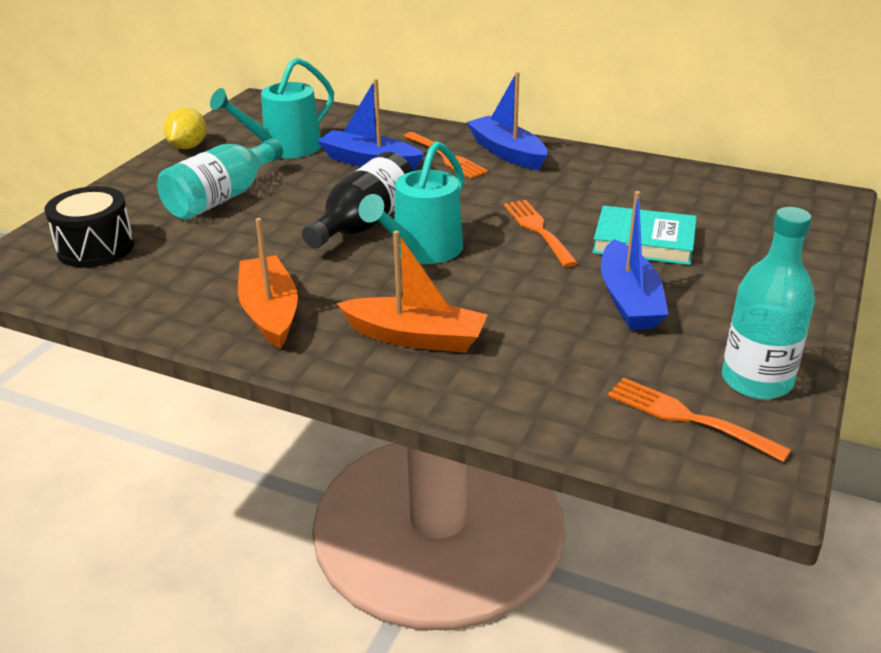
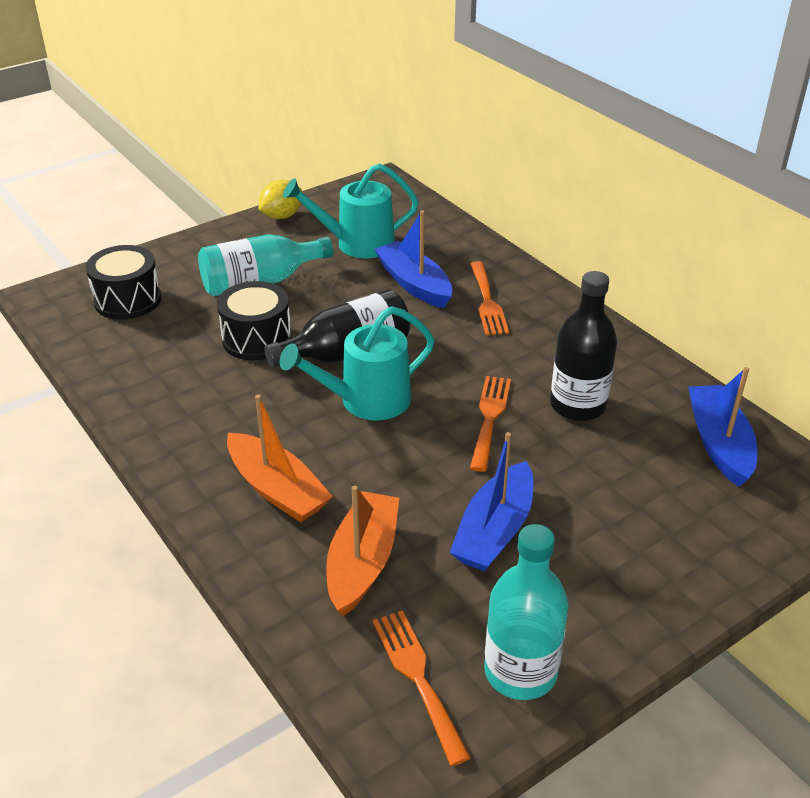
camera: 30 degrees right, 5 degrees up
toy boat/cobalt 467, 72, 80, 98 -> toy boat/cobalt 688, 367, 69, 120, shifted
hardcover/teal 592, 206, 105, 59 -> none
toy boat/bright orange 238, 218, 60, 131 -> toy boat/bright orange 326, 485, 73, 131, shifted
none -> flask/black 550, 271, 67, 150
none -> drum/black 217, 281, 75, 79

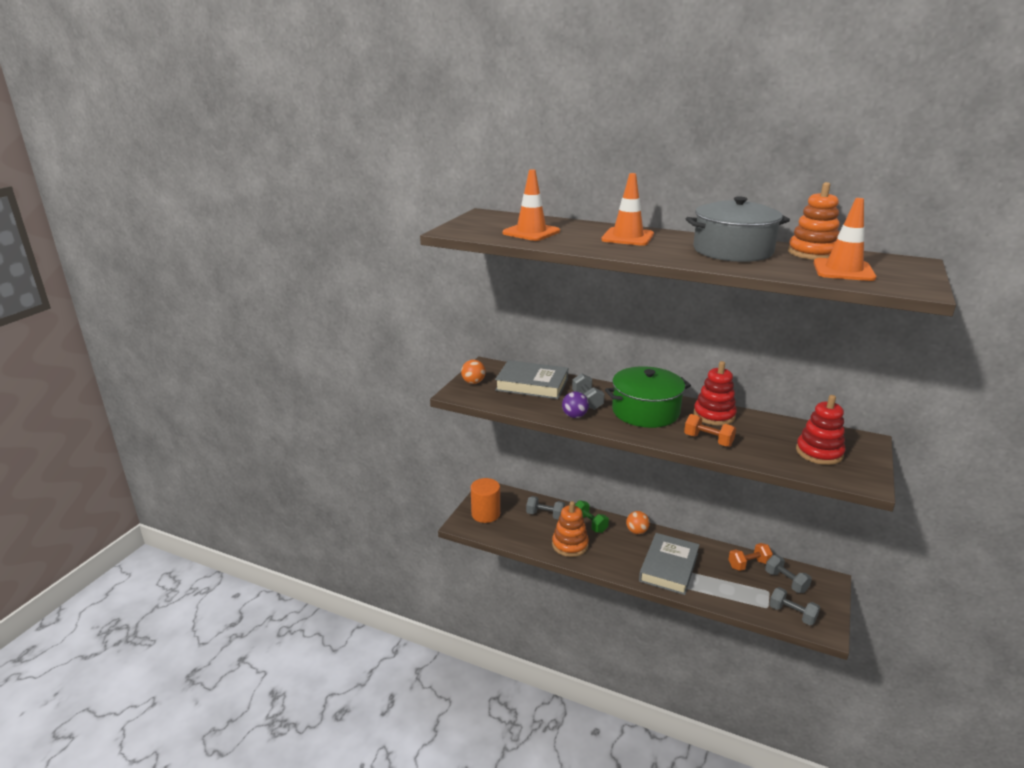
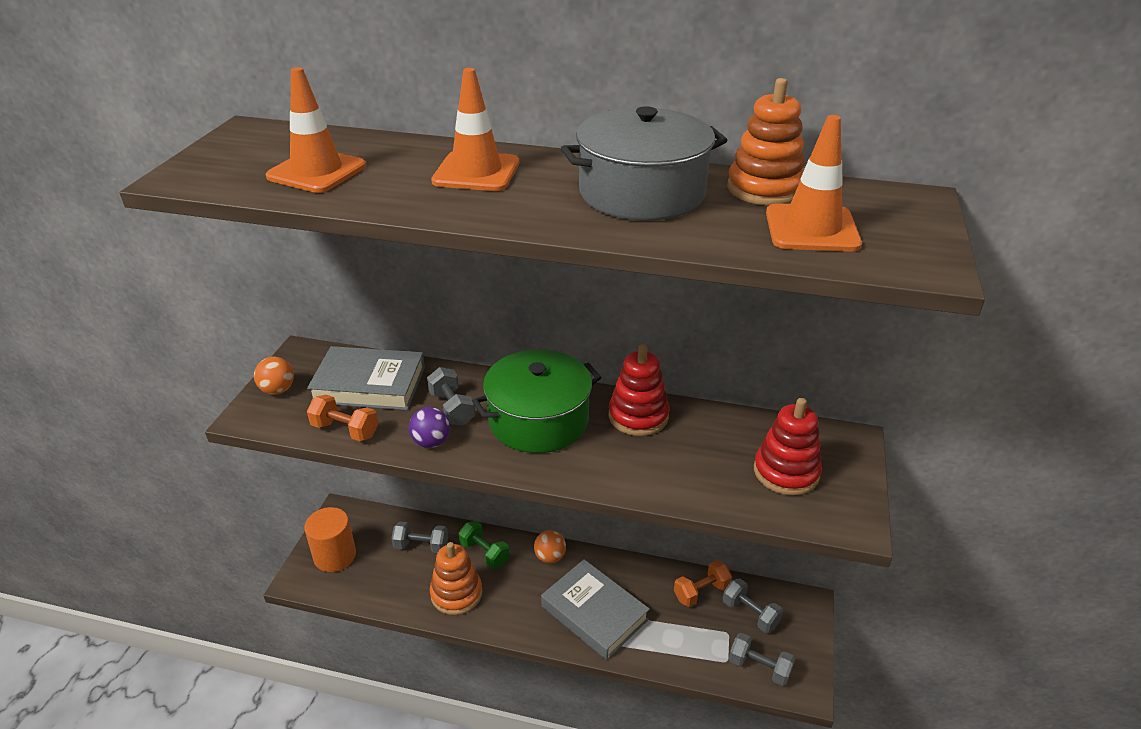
camera: 10 degrees left, 10 degrees up
free weight/bright orange 684, 414, 52, 33 -> free weight/bright orange 307, 395, 71, 46, shifted
hardcover/ash-grey 639, 533, 61, 62 -> hardcover/ash-grey 541, 559, 109, 101, 60 degrees counterclockwise

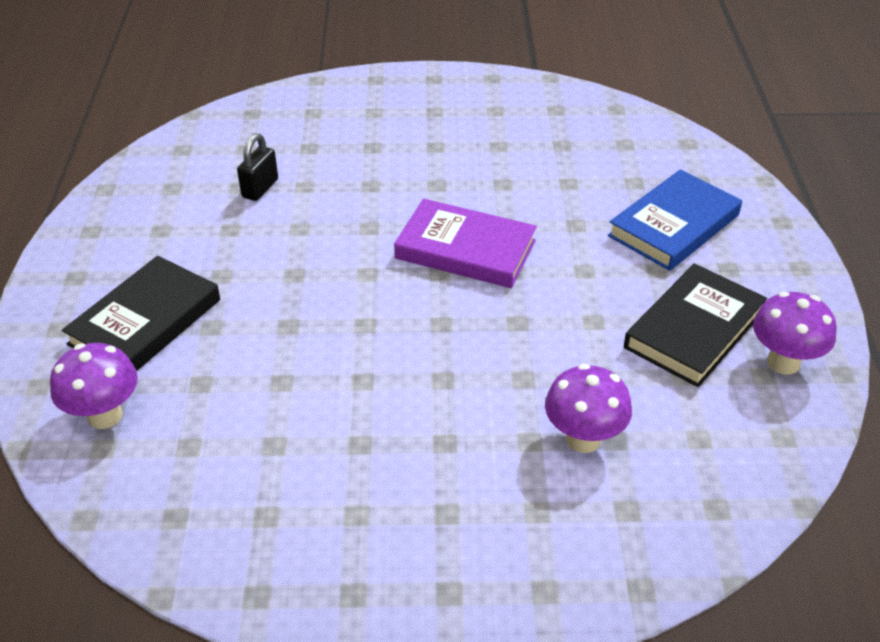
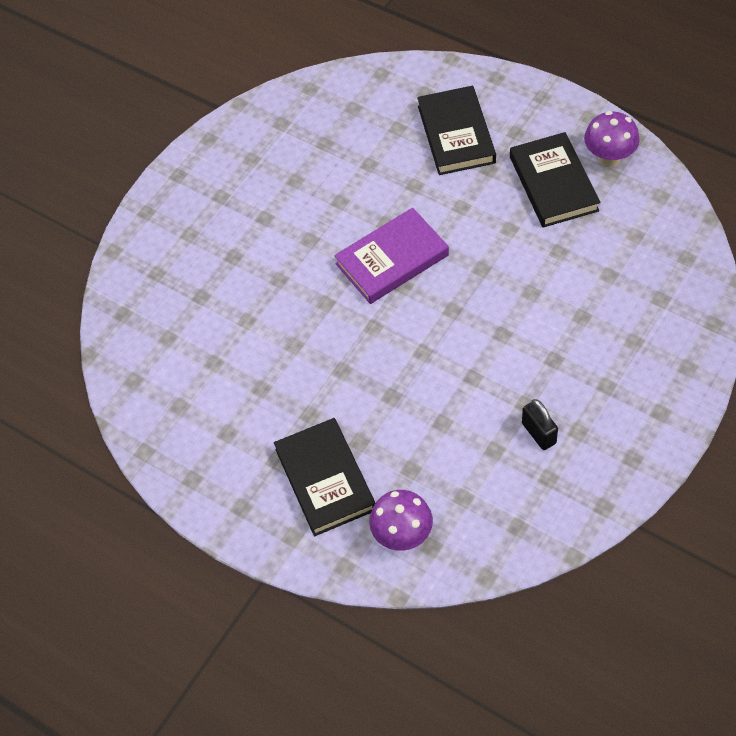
camera: 50 degrees left, 15 degrees up
padlock/black 237, 133, 41, 68 -> padlock/black 522, 399, 36, 51, shifted
hardcover/cobalt 608, 169, 134, 102 -> hardcover/black 417, 86, 79, 89
mushroom/violet 545, 364, 87, 89 -> none

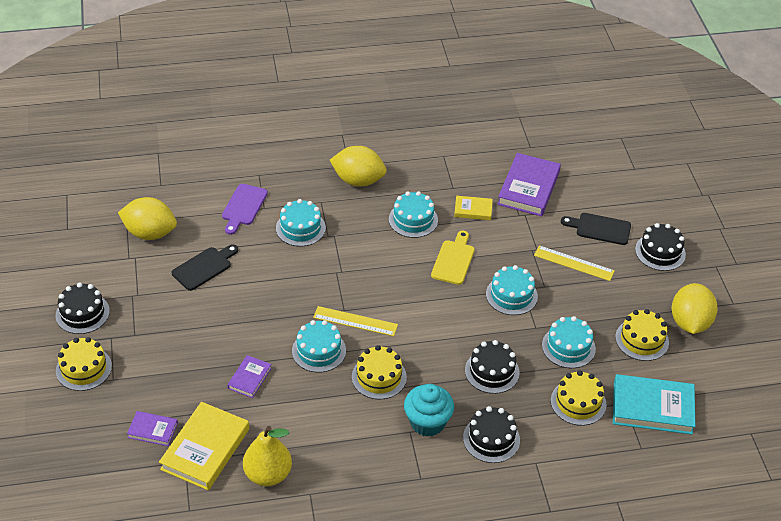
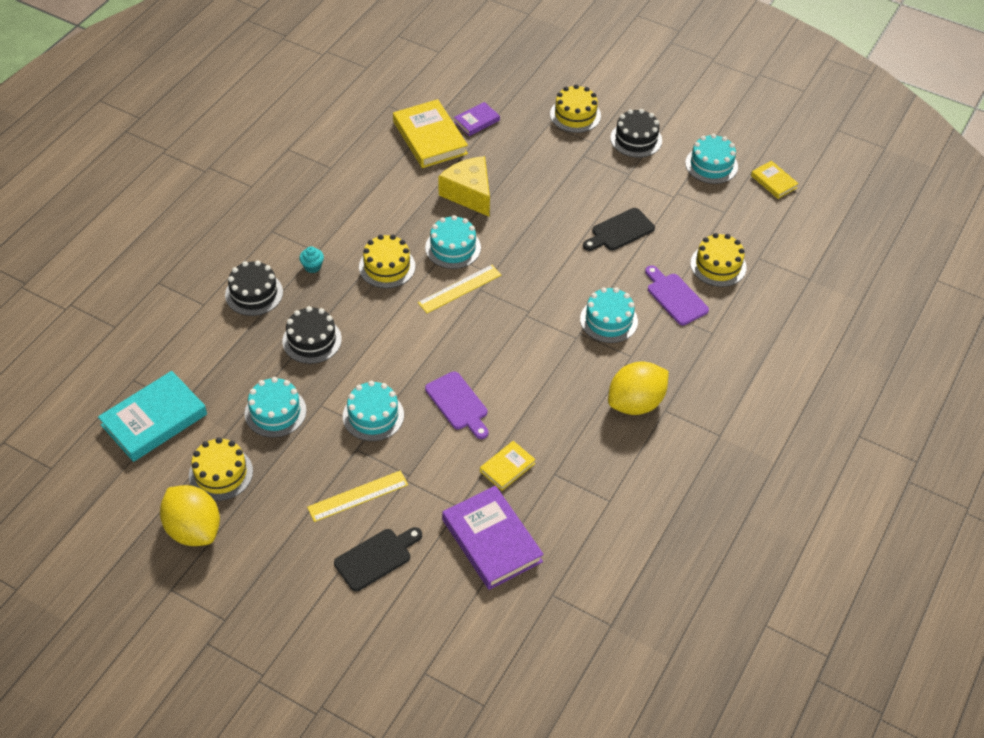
camera: 130 degrees right, 5 degrees up
gateau/teal 389, 191, 49, 47 -> gateau/teal 685, 134, 53, 50, shifted
lemon/bright yellow 118, 197, 59, 43 -> none
gateau/black 635, 223, 51, 48 -> none
bread board/bright yellow 431, 230, 43, 55 -> bread board/violet 425, 371, 63, 68
bread board/black 172, 244, 66, 47 -> bread board/black 583, 208, 72, 43, 60 degrees clockwise
hardcover/violet 227, 355, 45, 43 -> piece of cheese/bright yellow 438, 156, 52, 60
gateau/bright yellow 551, 370, 56, 56 -> gateau/bright yellow 690, 233, 57, 54, shifted
fairy cake/teal 404, 384, 50, 53 -> fairy cake/teal 299, 246, 25, 27, x0.49
toy pear/bright yellow 243, 426, 49, 60 -> none
none -> hardcover/bright yellow 751, 161, 48, 38

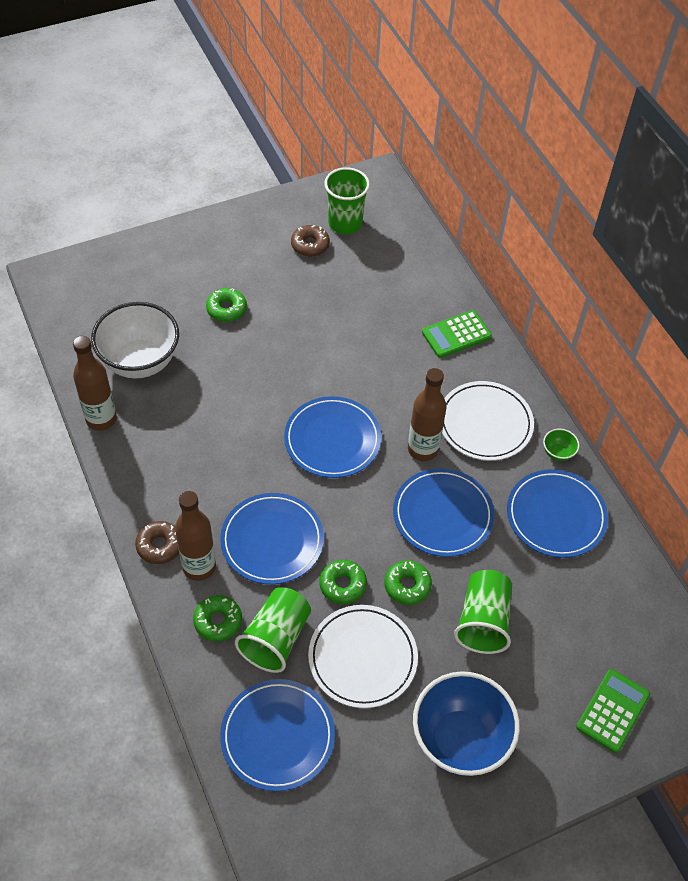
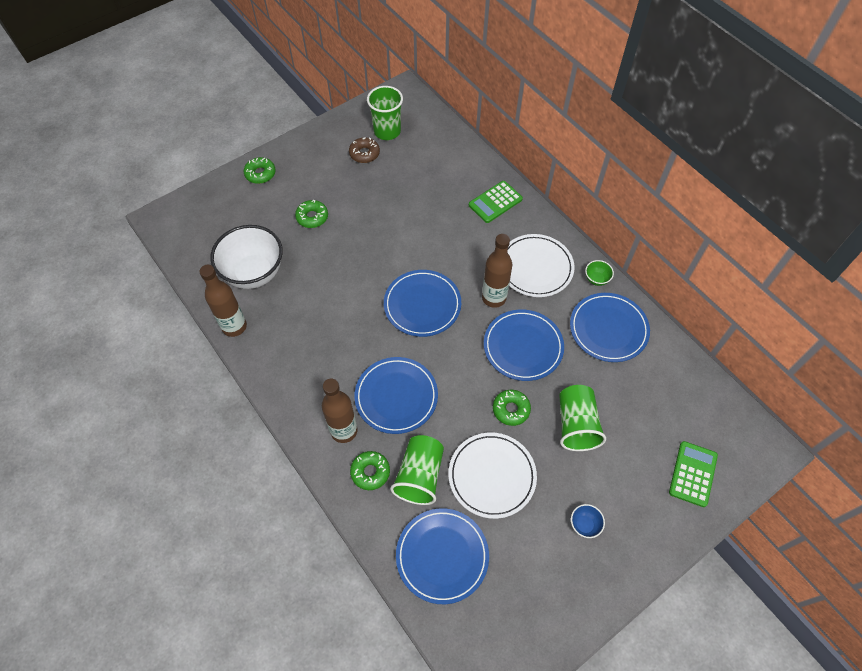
camera: 10 degrees left, 5 degrees up
glazed donut/russet 135, 521, 44, 43 -> none
glazed donut/emerald 319, 560, 48, 44 -> glazed donut/emerald 244, 157, 32, 27, shifted
bowl/cobalt 413, 671, 107, 105 -> bowl/cobalt 571, 504, 34, 34, x0.40

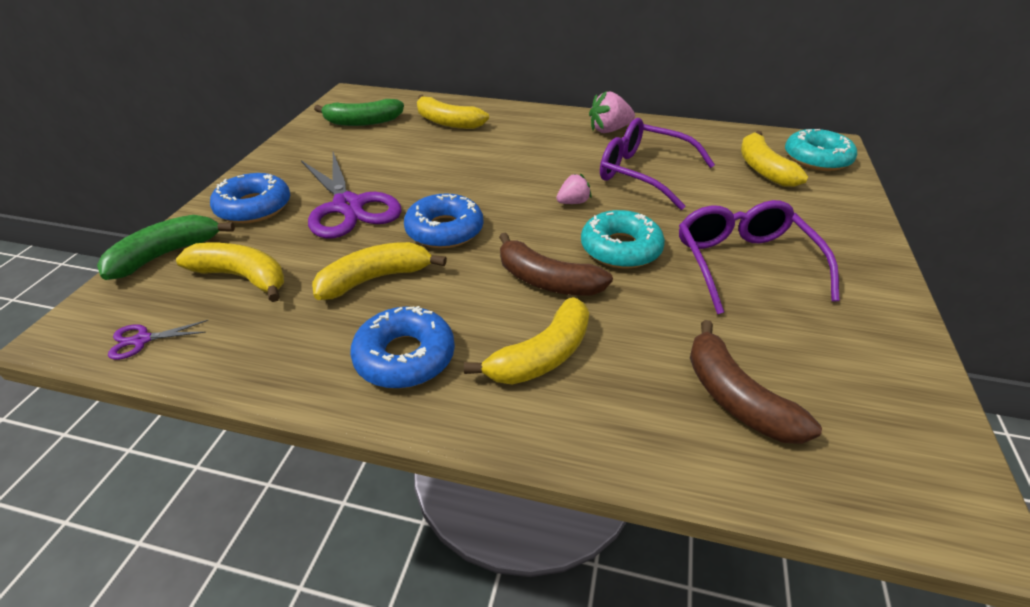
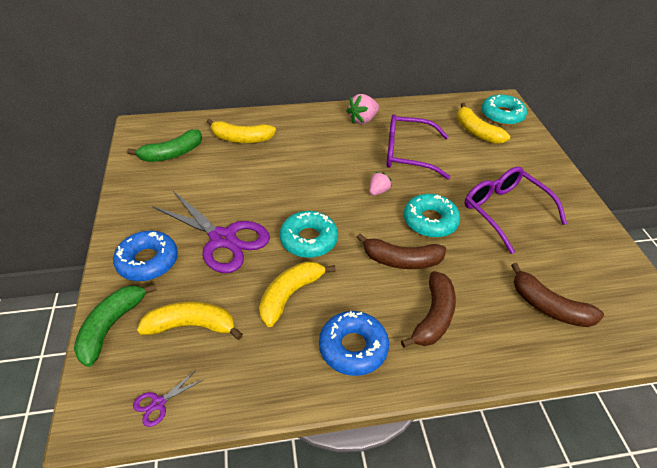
camera: 25 degrees left, 5 degrees up
glazed donut/cobalt 404, 193, 79, 55 -> glazed donut/teal 280, 211, 58, 47
banana/bright yellow 464, 297, 125, 88 -> banana/russet 401, 271, 55, 77

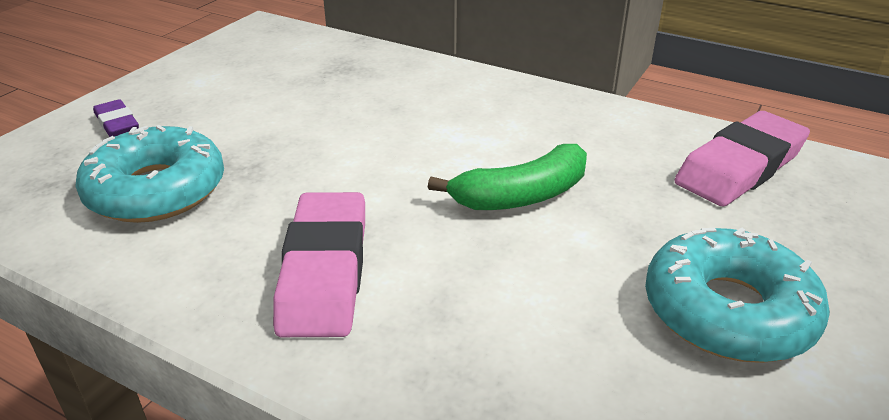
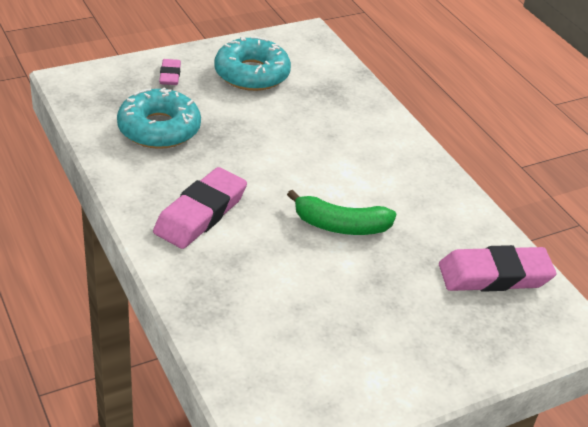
camera: 30 degrees right, 5 degrees up
gum eraser/violet 93, 99, 46, 38 -> gum eraser/pink 159, 59, 22, 26
glazed donut/teal 645, 227, 185, 136 -> glazed donut/teal 214, 37, 77, 54, shifted

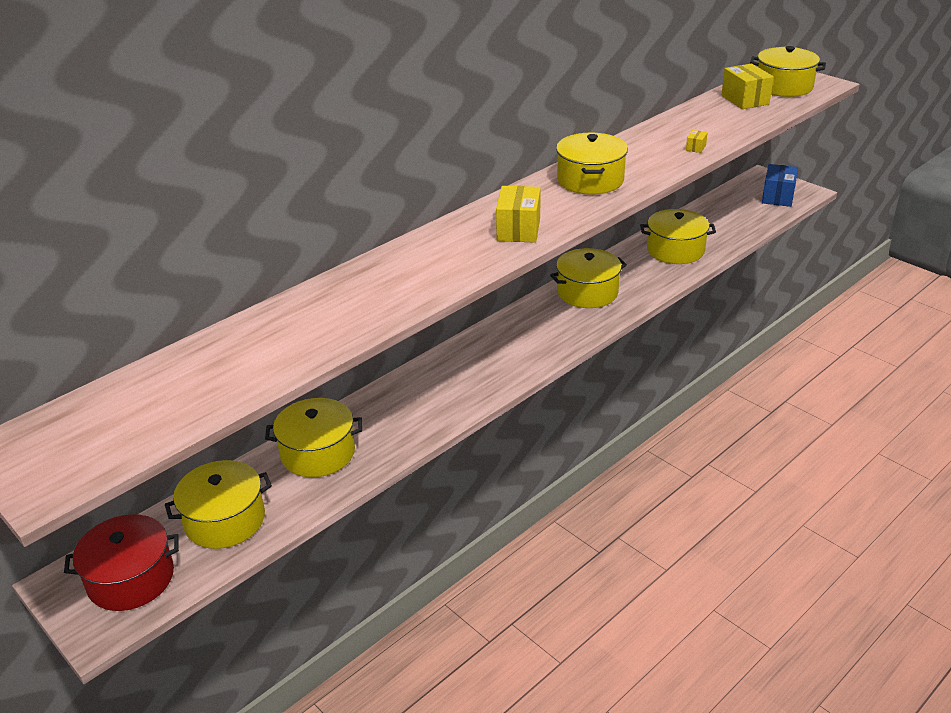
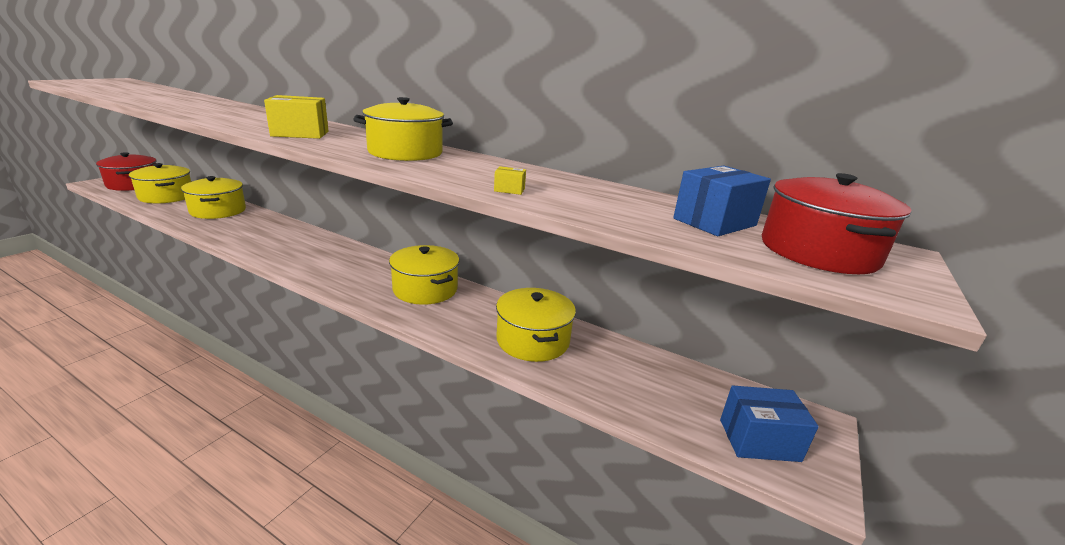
camera: 70 degrees right, 10 degrees down
pot/bright yellow 750, 46, 76, 51 -> pot/red 762, 173, 149, 101
package/bright yellow 721, 63, 53, 46 -> package/cobalt 673, 166, 98, 70

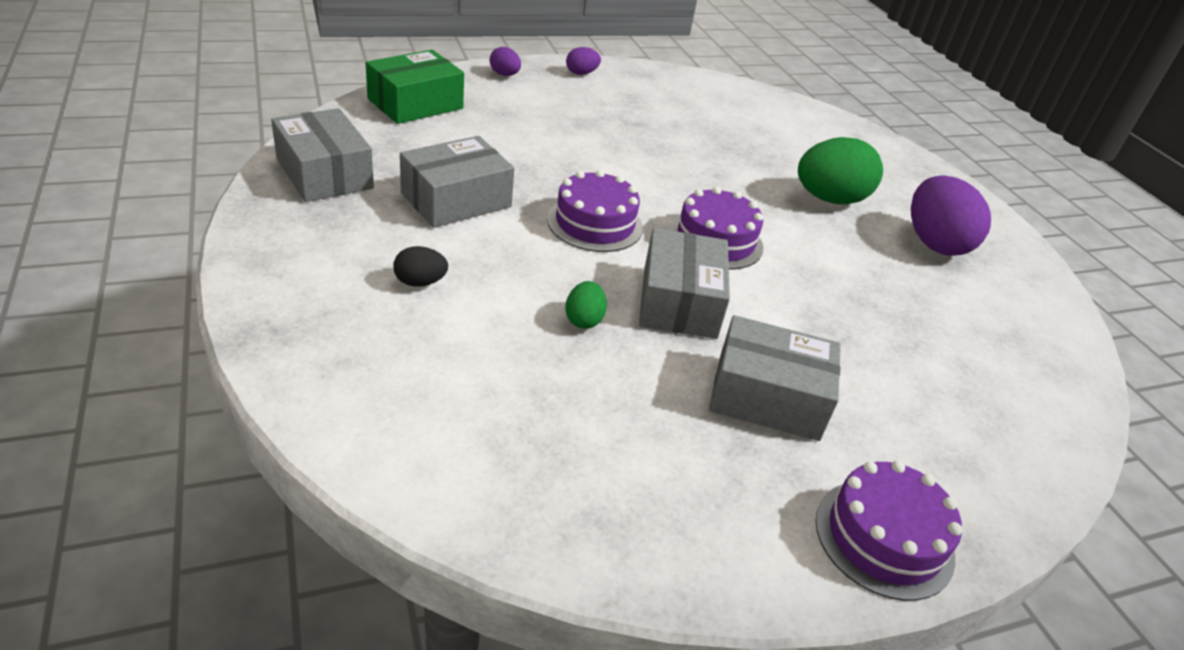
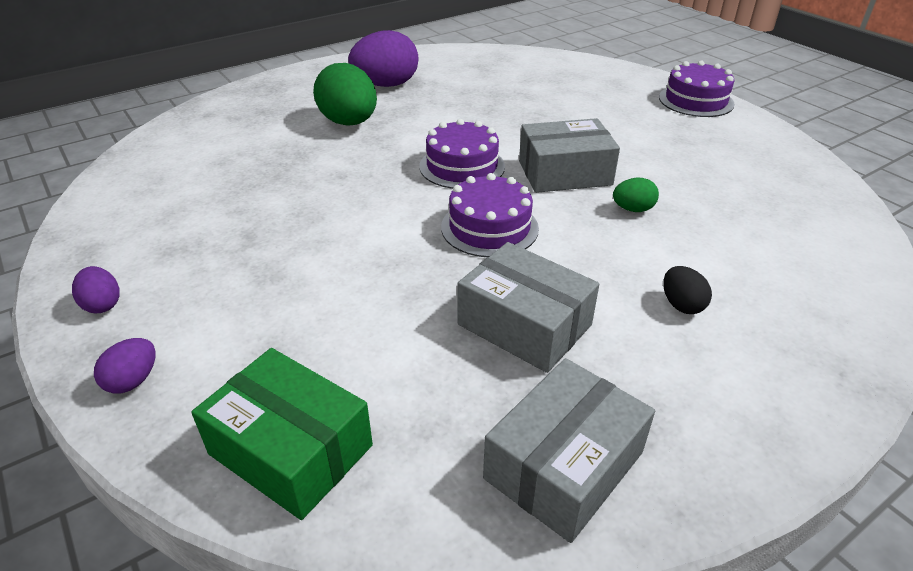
camera: 100 degrees left, 0 degrees up
package/ash-grey 709, 315, 132, 126 -> none

